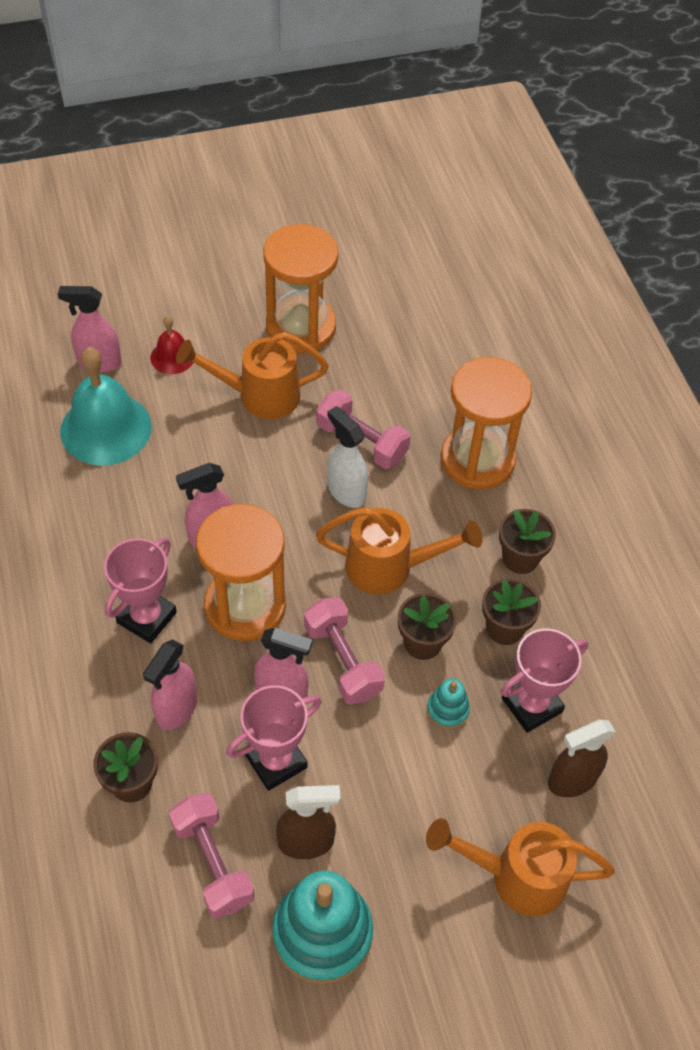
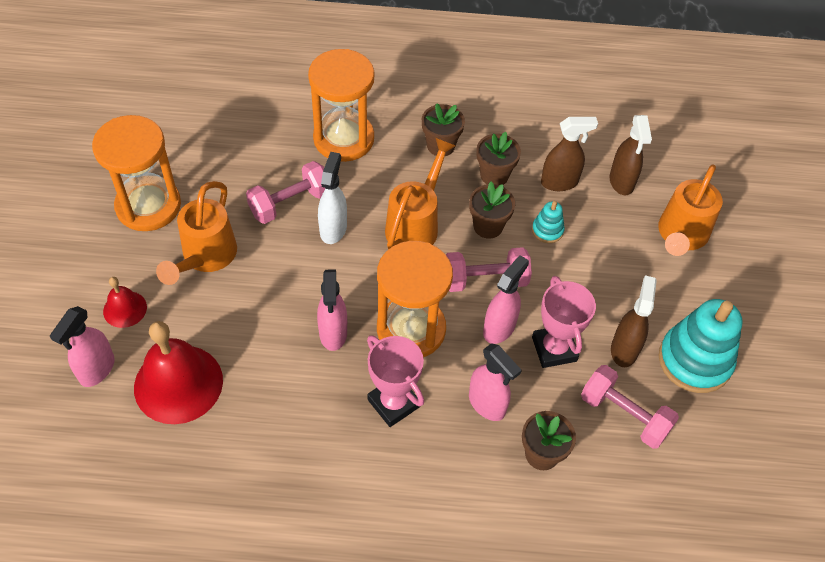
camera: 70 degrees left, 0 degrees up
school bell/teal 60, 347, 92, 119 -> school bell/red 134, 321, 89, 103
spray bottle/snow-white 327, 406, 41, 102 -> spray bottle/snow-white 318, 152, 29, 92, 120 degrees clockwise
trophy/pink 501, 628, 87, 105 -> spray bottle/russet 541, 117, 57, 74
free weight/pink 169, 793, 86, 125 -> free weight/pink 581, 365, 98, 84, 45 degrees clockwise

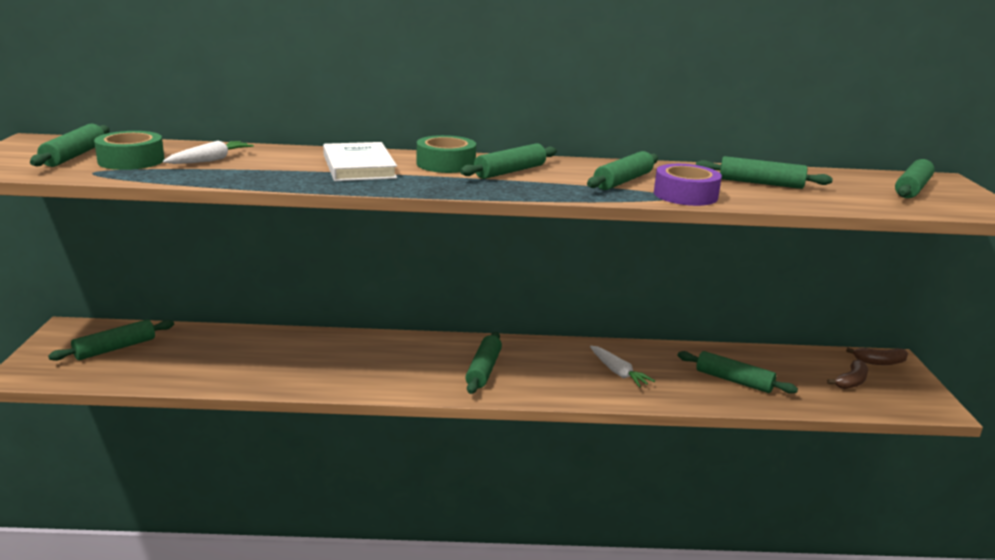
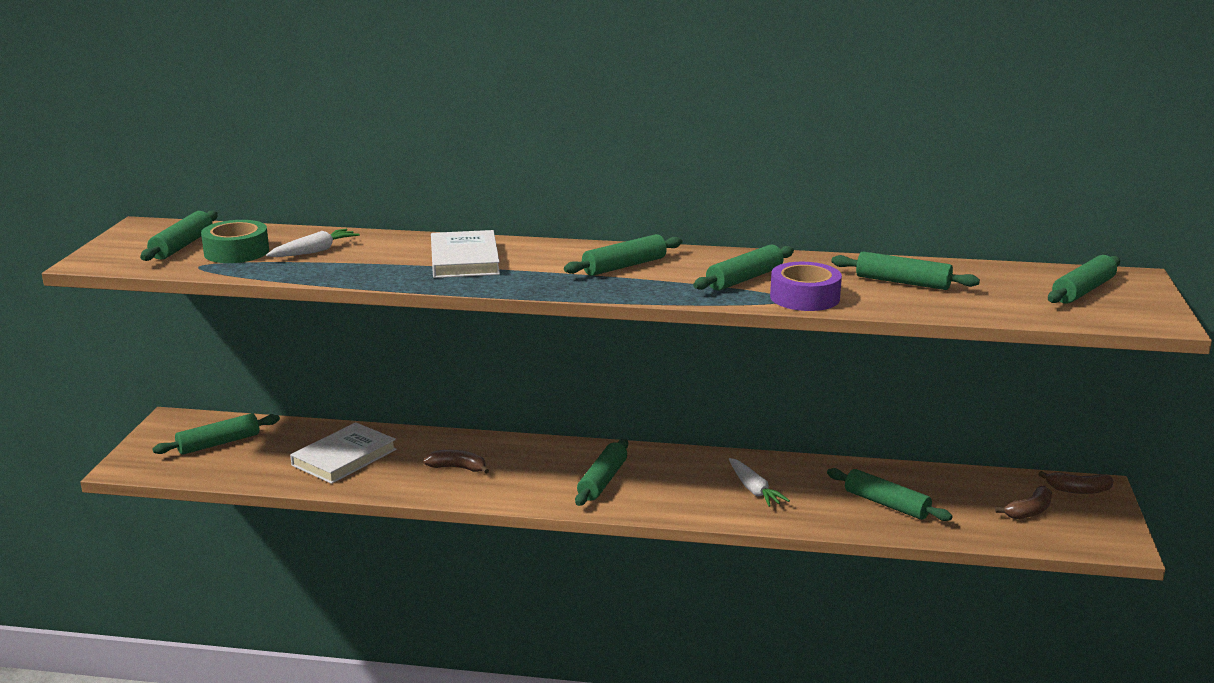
camera: 10 degrees right, 0 degrees up
tape/emerald 417, 135, 59, 38 -> none
none -> hardcover/snow-white 290, 422, 107, 62
none -> banana/russet 423, 450, 66, 24

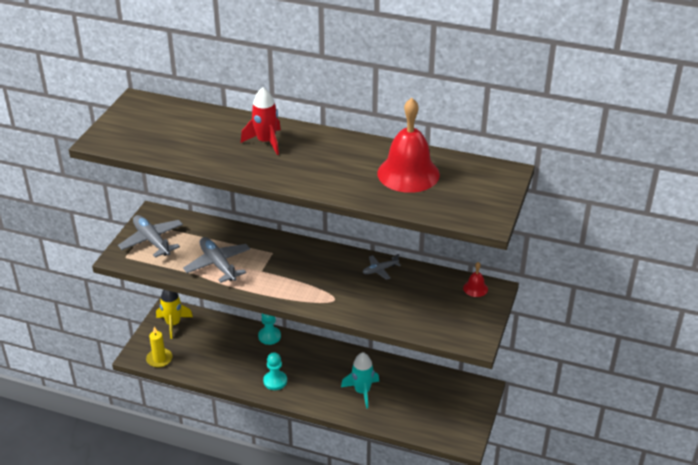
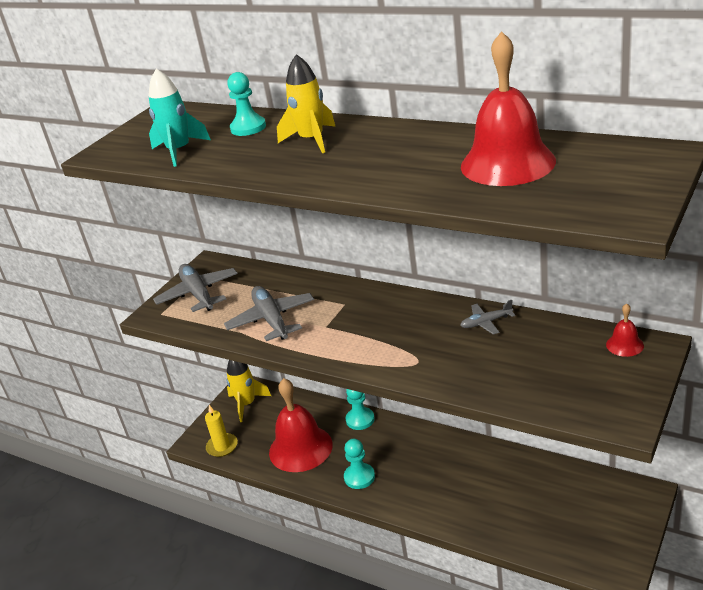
camera: 15 degrees right, 5 degrees down
spaceship/red 241, 87, 40, 68 -> spaceship/bright yellow 277, 54, 59, 99
spaceship/teal 341, 352, 38, 57 -> spaceship/teal 148, 69, 63, 98, shifted
none -> pawn/teal 227, 72, 39, 64
none -> school bell/red 269, 378, 64, 94

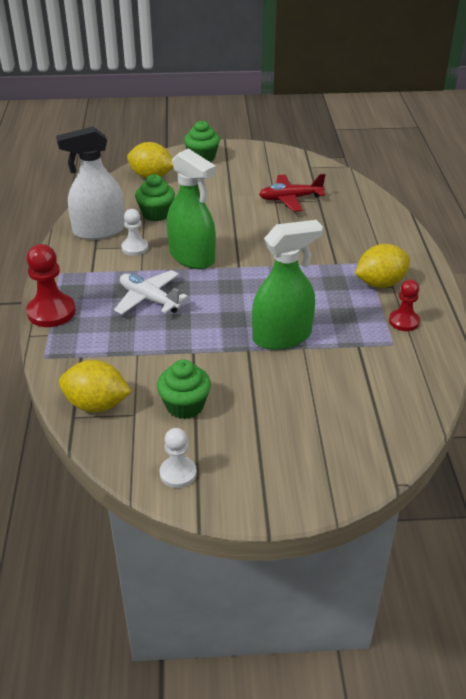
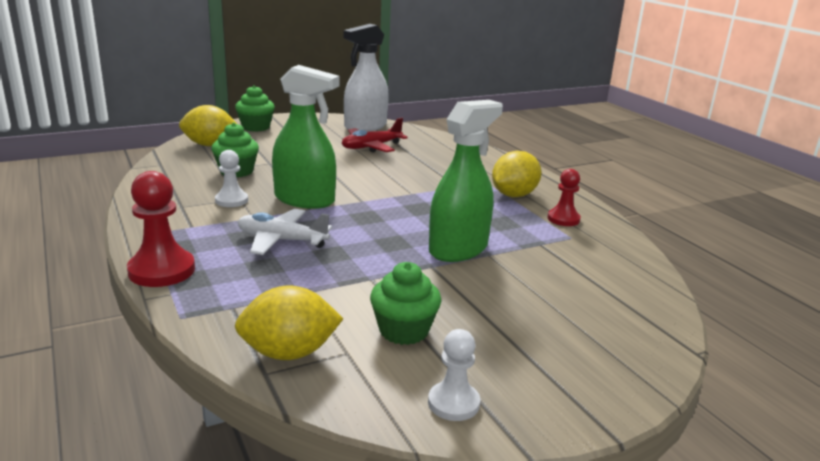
camera: 25 degrees left, 15 degrees down
spray bottle/snow-white 56, 127, 69, 113 -> spray bottle/snow-white 344, 24, 45, 108, shifted

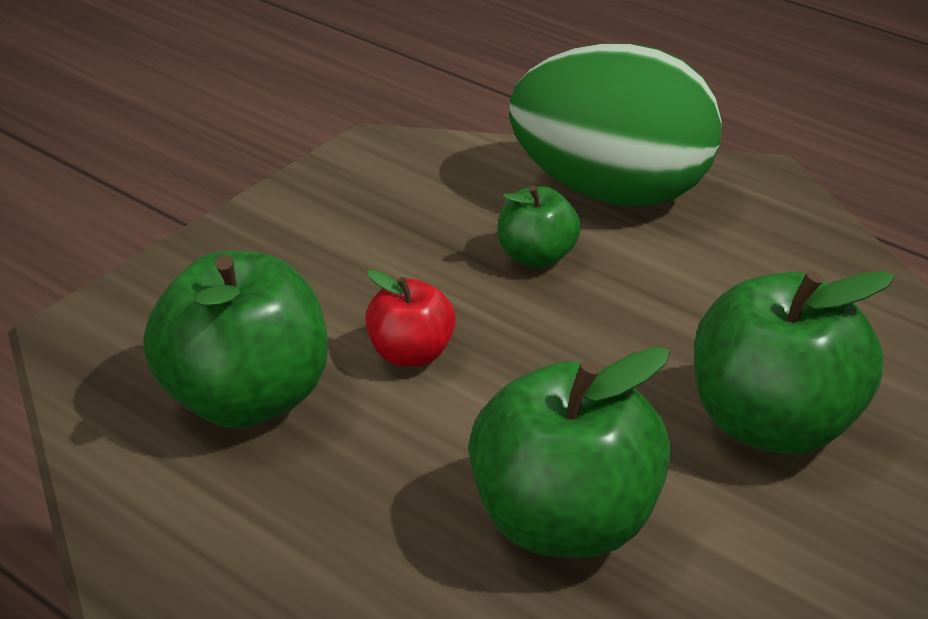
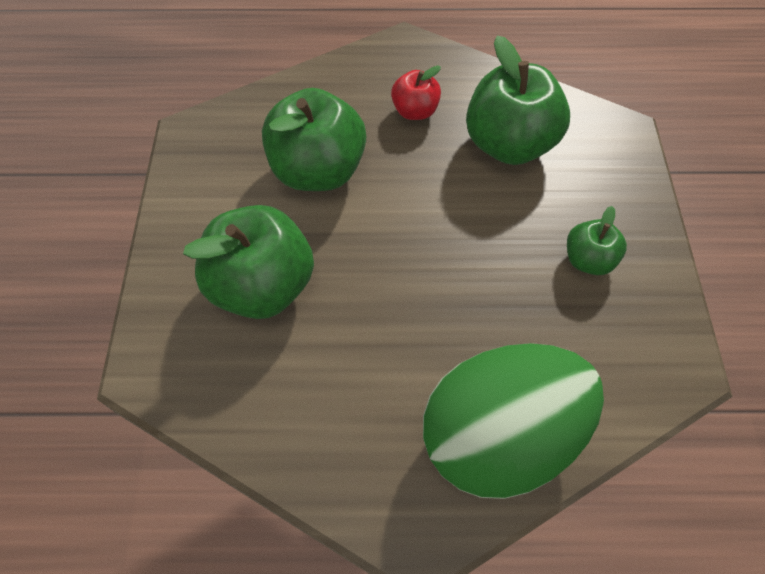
camera: 140 degrees right, 25 degrees up
apple/emerald 497, 185, 84, 83 -> apple/emerald 567, 206, 60, 69, shifted
apple/red 365, 270, 91, 97 -> apple/red 391, 65, 50, 55, shifted

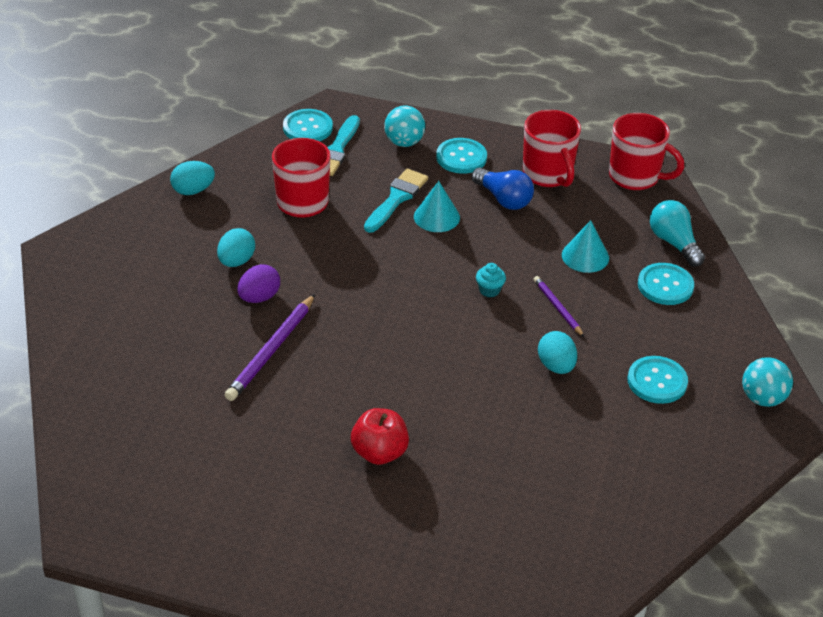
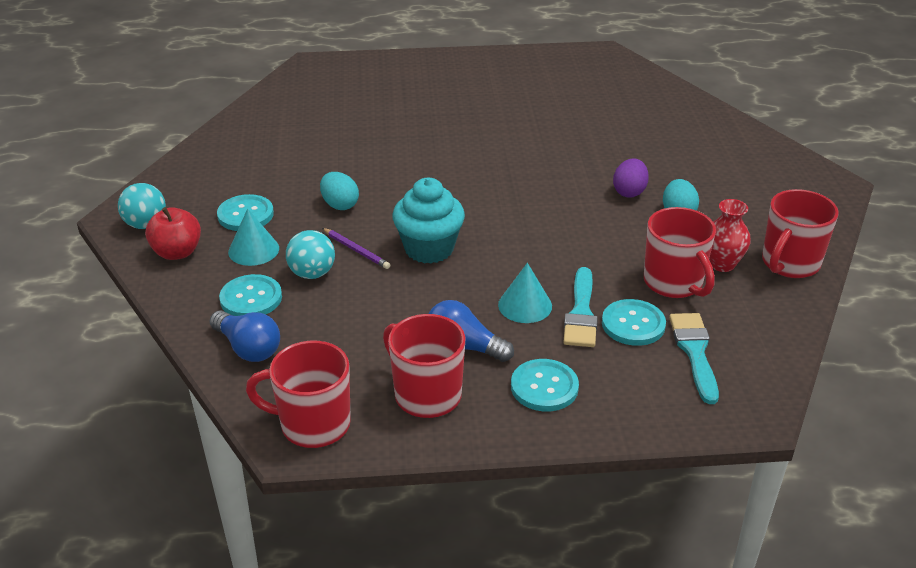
camera: 160 degrees right, 5 degrees down
sphere/teal 384, 106, 41, 41 -> sphere/teal 286, 230, 49, 49, shifted
button/teal 283, 109, 50, 32 -> button/teal 602, 299, 64, 47, shifted
toy egg/teal 170, 161, 45, 34 -> coffee mug/red 762, 189, 77, 89
light bulb/teal 650, 200, 55, 67 -> light bulb/cobalt 210, 311, 70, 51
solid cone/teal 562, 220, 47, 53 -> solid cone/teal 228, 209, 51, 57, shifted
fairy cake/teal 476, 263, 30, 34 -> fairy cake/teal 393, 178, 72, 86, x2.28
lead pencil/violet 225, 294, 90, 107 -> none
apple/red 351, 408, 58, 57 -> apple/red 145, 207, 56, 53, shifted
none -> tall vase/red 709, 199, 42, 73

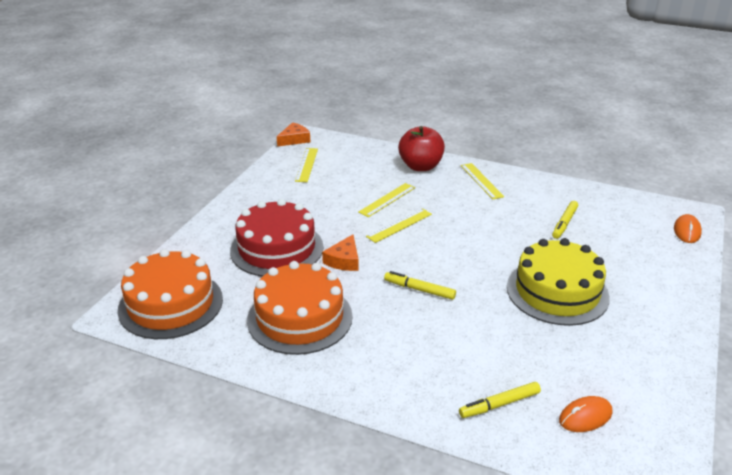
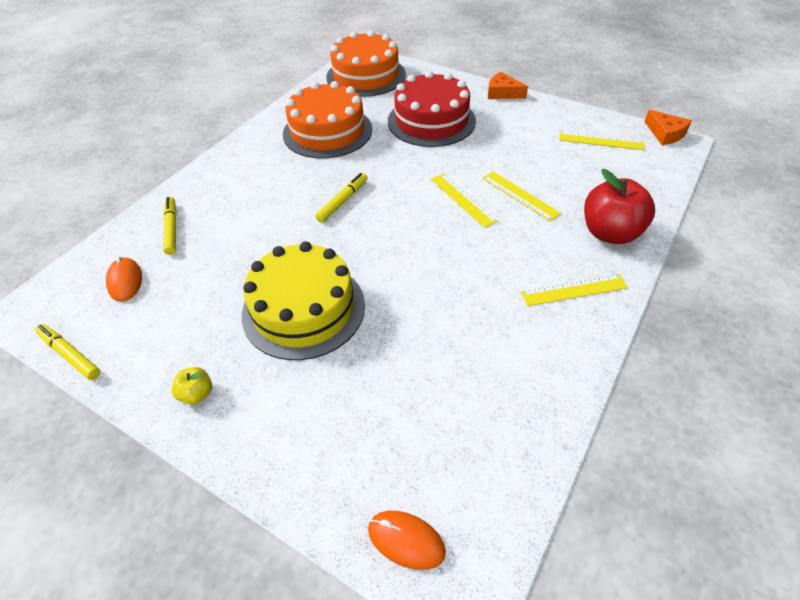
camera: 100 degrees right, 15 degrees up
marker pen/bright yellow 552, 201, 26, 38 -> marker pen/bright yellow 35, 324, 65, 56, shifted
piece of cheese/bright orange 322, 234, 37, 37 -> piece of cheese/bright orange 488, 72, 40, 27, shifted
none -> apple/bright yellow 172, 367, 40, 38

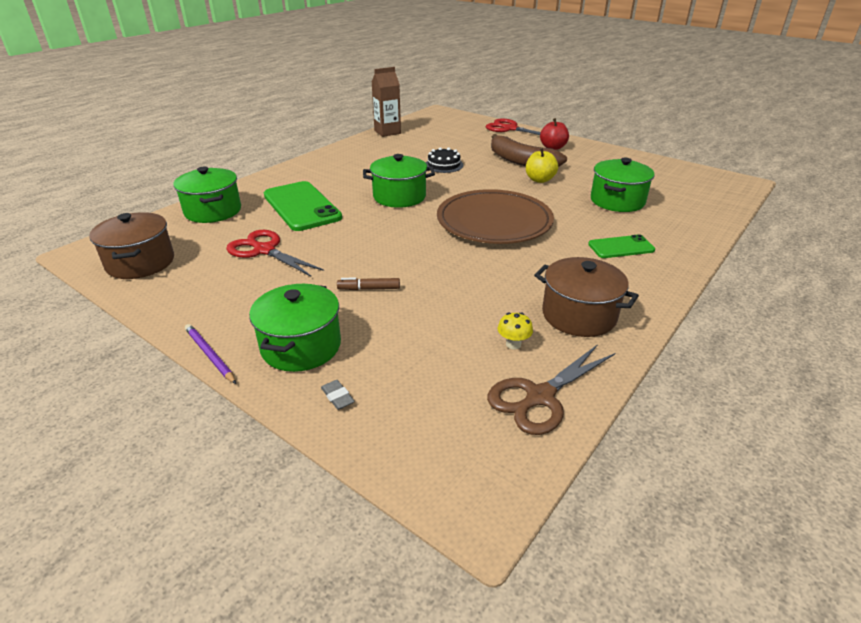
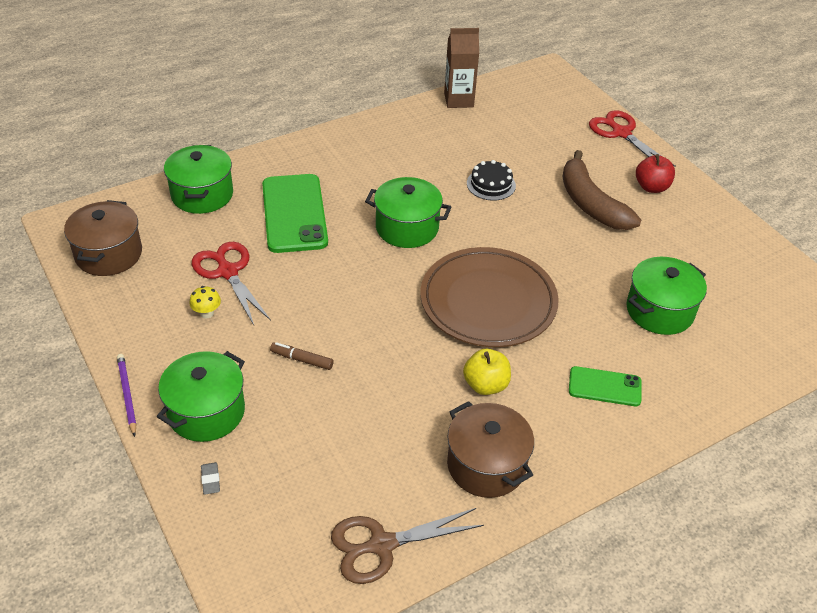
camera: 20 degrees right, 10 degrees up
apple/bright yellow 526, 148, 32, 35 -> apple/bright yellow 463, 349, 48, 46, shifted
mushroom/bright yellow 498, 312, 35, 37 -> mushroom/bright yellow 189, 286, 32, 32, shifted

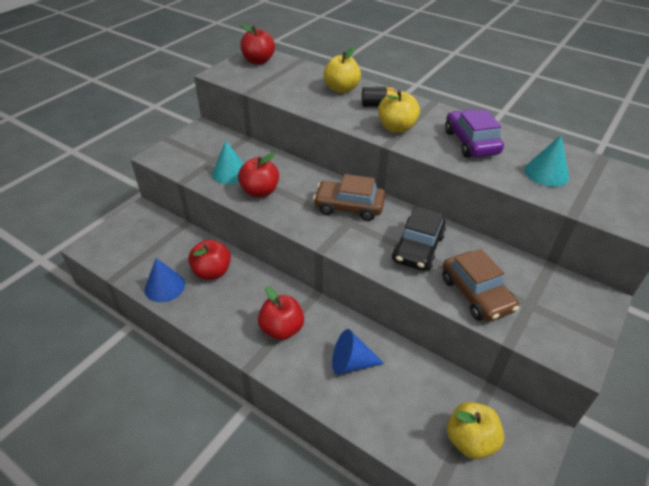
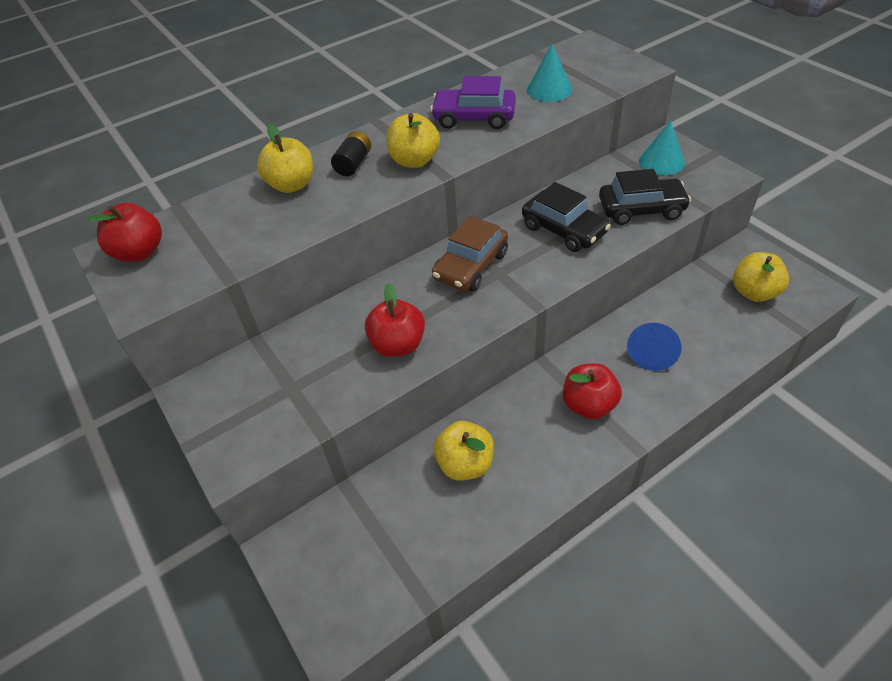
camera: 65 degrees left, 5 degrees up
solid cone/teal 212, 141, 32, 43 -> solid cone/teal 639, 120, 46, 55, shifted
apple/red 188, 240, 43, 40 -> apple/bright yellow 433, 421, 61, 60
car/russet 442, 249, 77, 73 -> car/black 599, 169, 92, 56
solid cone/cobalt 145, 258, 40, 44 -> none

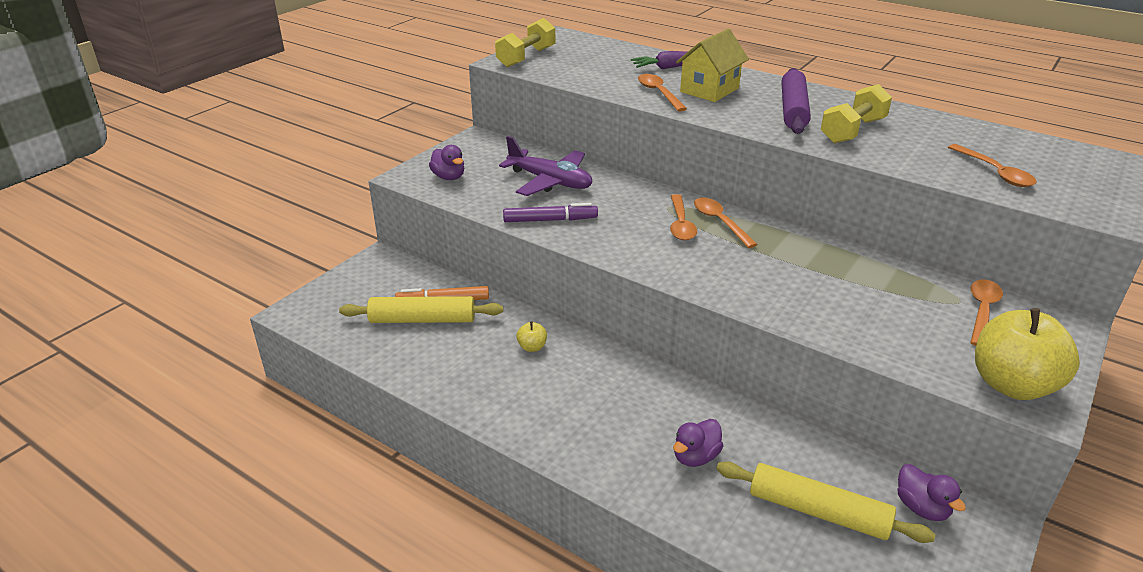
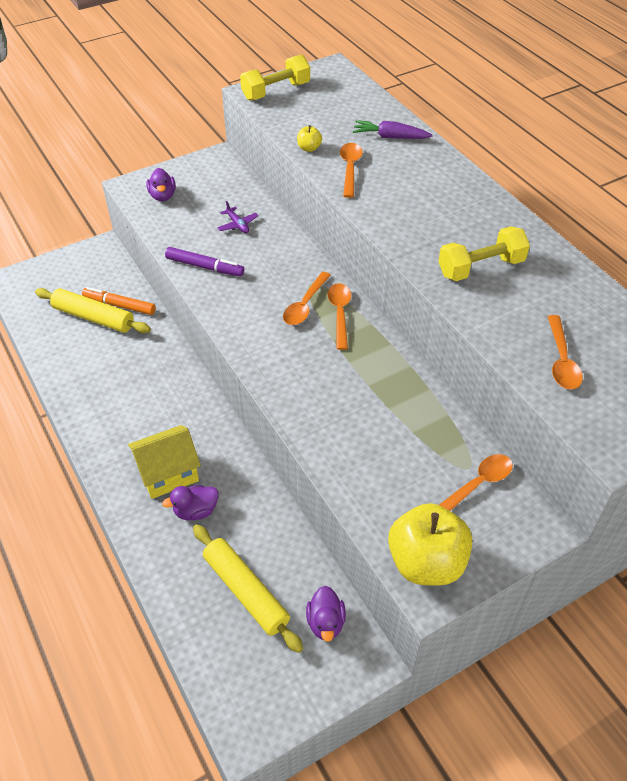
camera: 25 degrees right, 15 degrees up
toy house/bright yellow 676, 29, 73, 73 -> toy house/bright yellow 128, 425, 73, 74, shifted
dough roller/violet 782, 68, 29, 66 -> none
plane/violet 499, 136, 93, 60 -> plane/violet 217, 201, 42, 32, x0.47
apple/bright yellow 516, 322, 31, 30 -> apple/bright yellow 297, 125, 25, 27, shifted

